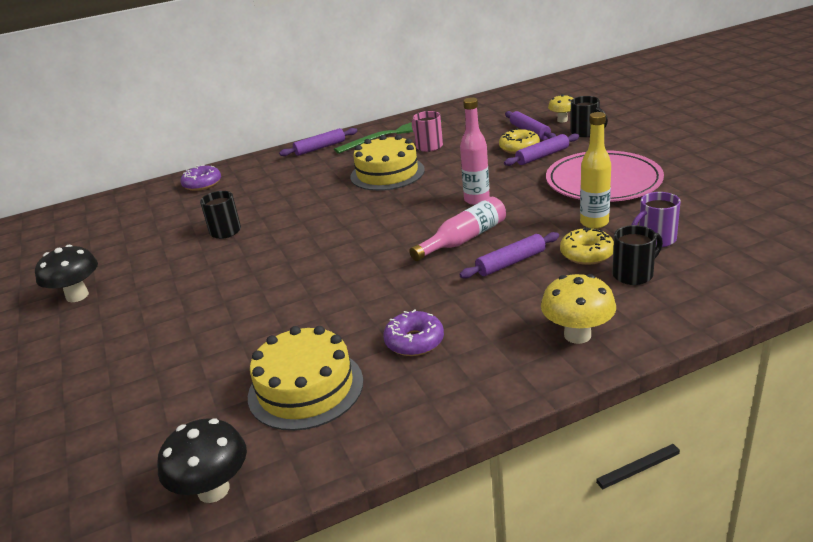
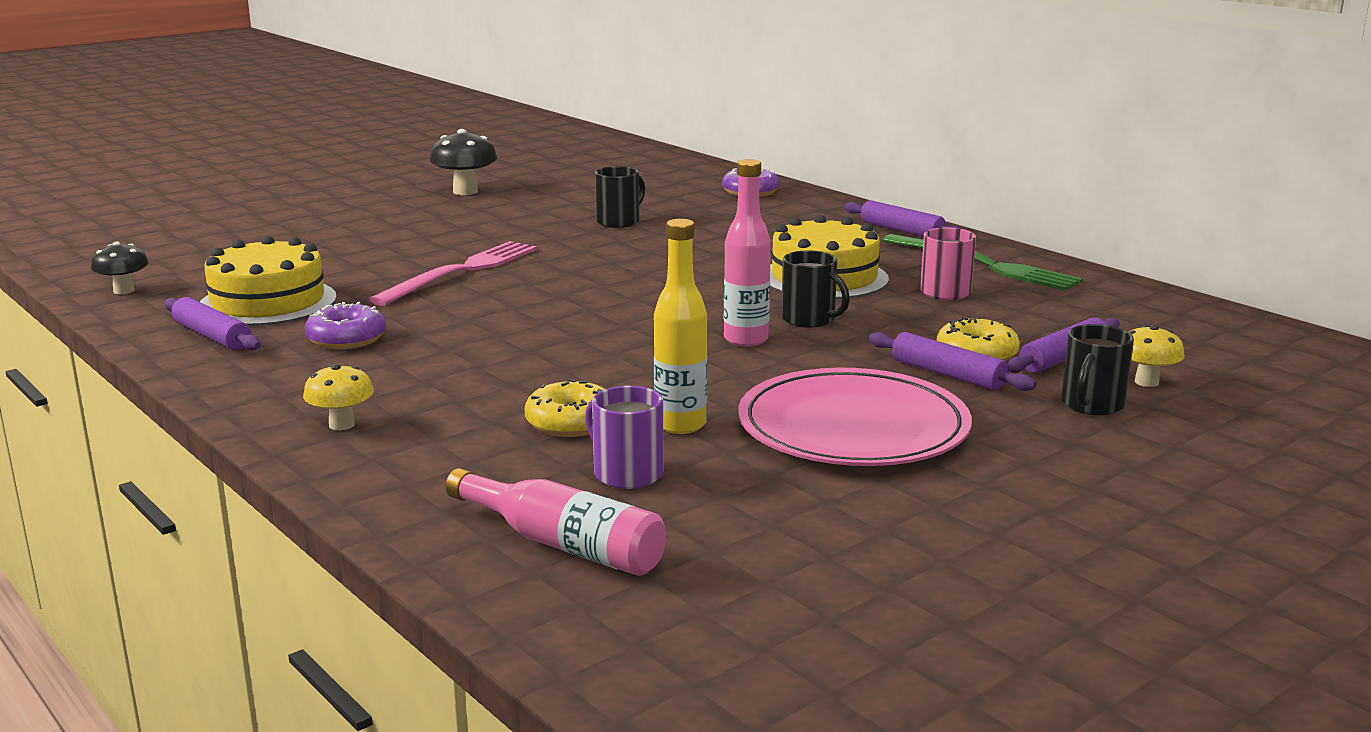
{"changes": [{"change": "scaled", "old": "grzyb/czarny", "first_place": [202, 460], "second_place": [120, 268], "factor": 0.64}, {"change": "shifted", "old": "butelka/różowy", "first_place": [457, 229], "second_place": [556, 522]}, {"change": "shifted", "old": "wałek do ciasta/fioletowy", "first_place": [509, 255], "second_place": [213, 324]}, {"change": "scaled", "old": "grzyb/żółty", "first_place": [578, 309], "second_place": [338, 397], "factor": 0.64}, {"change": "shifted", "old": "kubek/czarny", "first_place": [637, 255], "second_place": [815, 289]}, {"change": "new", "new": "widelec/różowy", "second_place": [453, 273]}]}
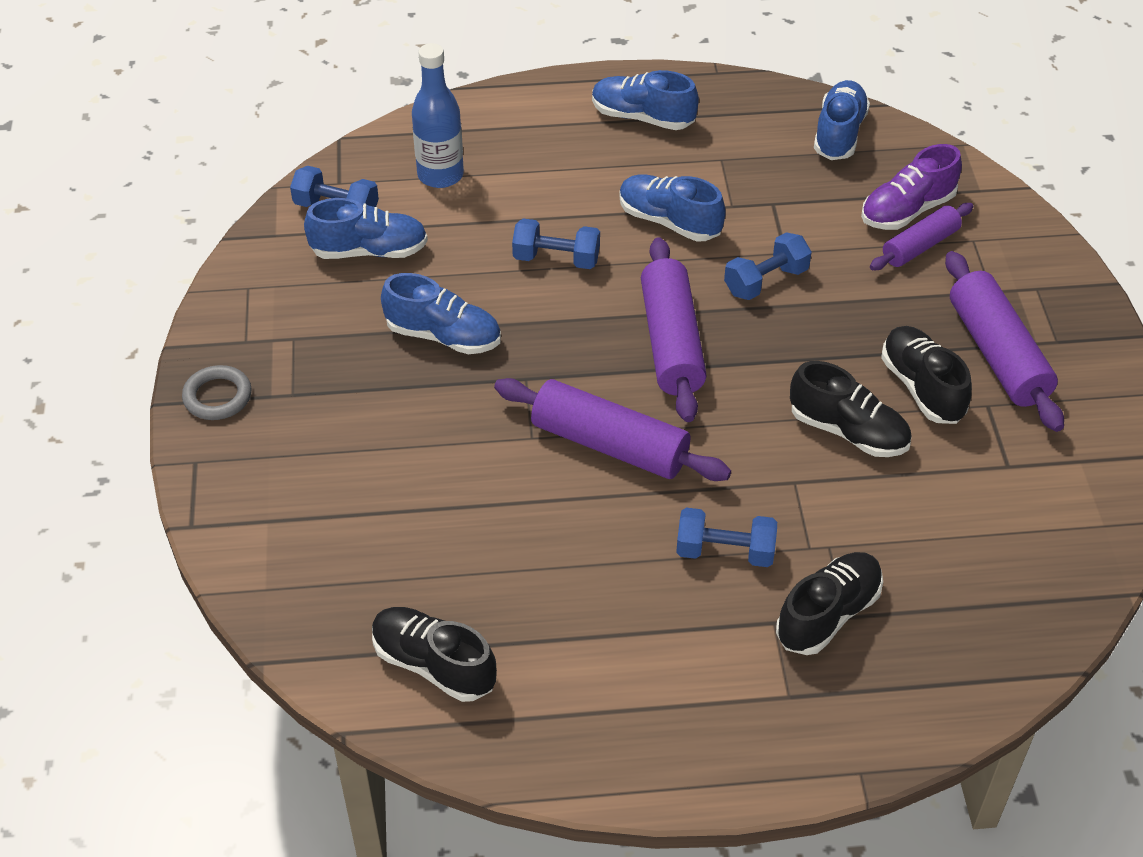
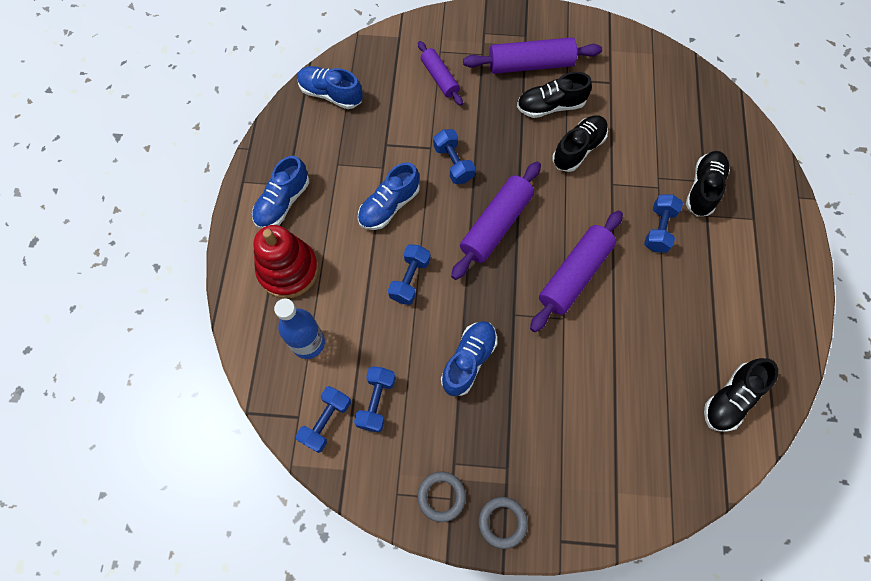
{"changes": [{"change": "swapped", "old": "but/niebieski", "new": "hantel/niebieski", "first_place": [366, 228], "second_place": [375, 399]}, {"change": "rotated", "old": "wałek do ciasta/fioletowy", "first_place": [674, 329], "second_place": [496, 220], "degrees": -60}, {"change": "rotated", "old": "but/czarny", "first_place": [829, 603], "second_place": [708, 183], "degrees": 60}, {"change": "gone", "old": "but/fioletowy", "first_place": [911, 187]}, {"change": "new", "new": "zabawka nakładanka/czerwony", "second_place": [286, 262]}, {"change": "new", "new": "pierścień/szary", "second_place": [441, 496]}]}
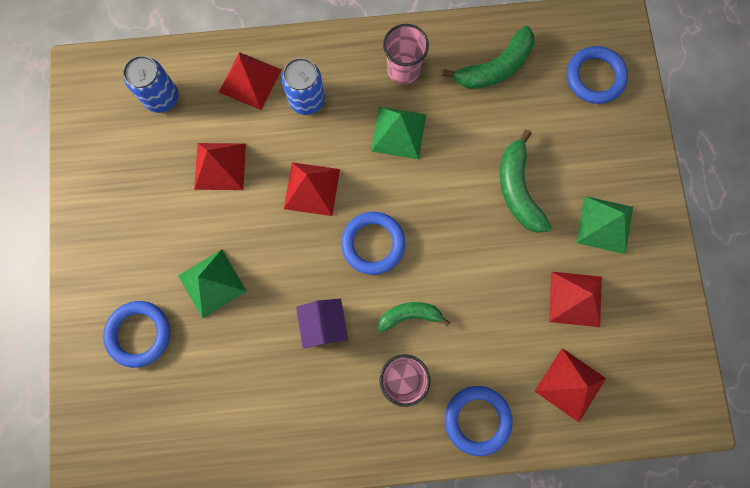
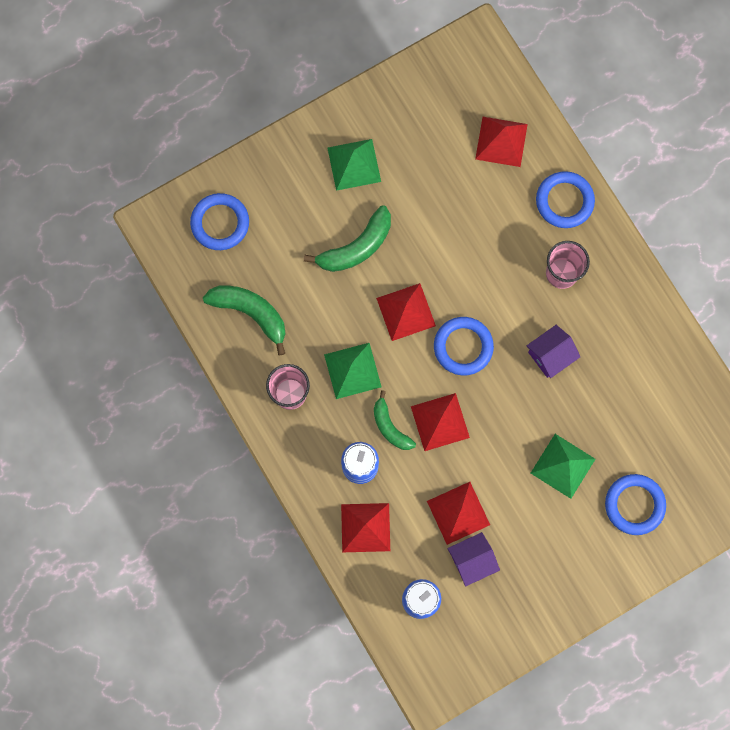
{"changes": [{"change": "shifted", "old": "banan/zielony", "first_place": [414, 317], "second_place": [395, 420]}, {"change": "shifted", "old": "piramida/czerwony", "first_place": [575, 299], "second_place": [406, 312]}, {"change": "new", "new": "domek/fioletowy", "second_place": [474, 559]}]}
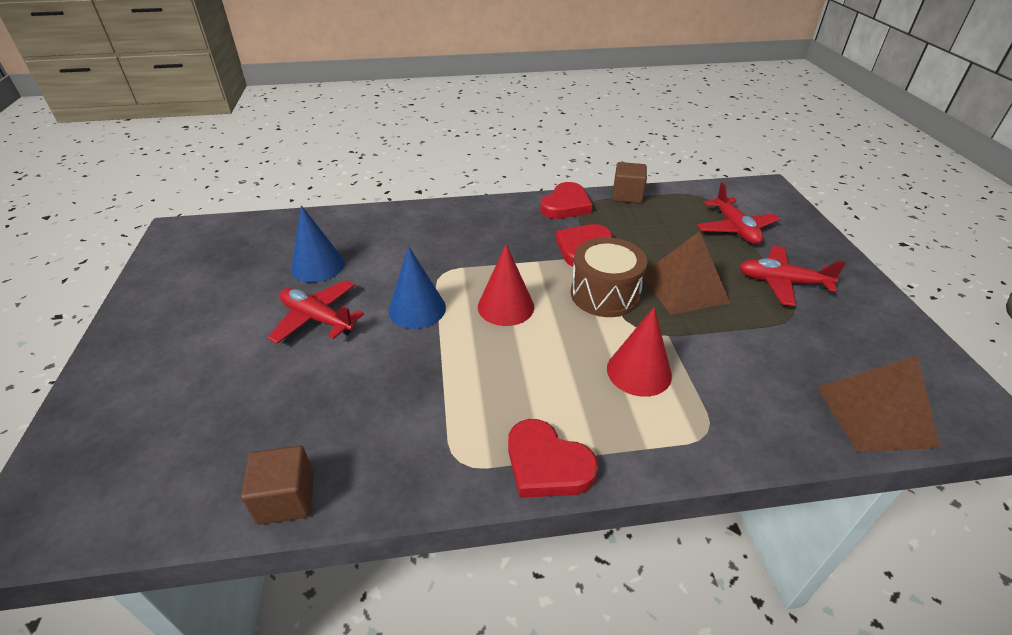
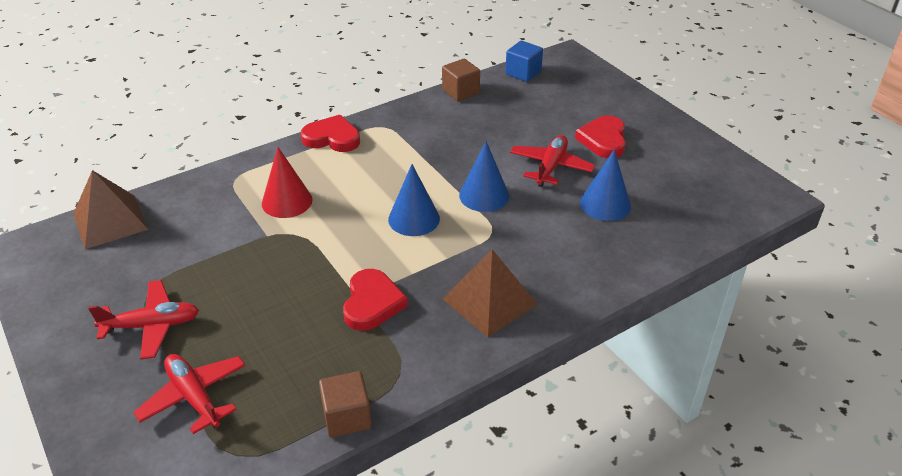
{"changes": [{"change": "rotated", "old": "samolot/czerwony", "first_place": [316, 312], "second_place": [552, 161], "degrees": -75}, {"change": "repainted", "old": "stożek/czerwony", "new": "stożek/niebieski", "first_place": [506, 285], "second_place": [414, 200]}, {"change": "shifted", "old": "serce/czerwony", "first_place": [566, 200], "second_place": [600, 136]}, {"change": "gone", "old": "bęben/brązowy", "first_place": [609, 277]}, {"change": "shifted", "old": "piramida/brązowy", "first_place": [686, 273], "second_place": [490, 293]}, {"change": "new", "new": "sześcian/niebieski", "second_place": [524, 61]}]}
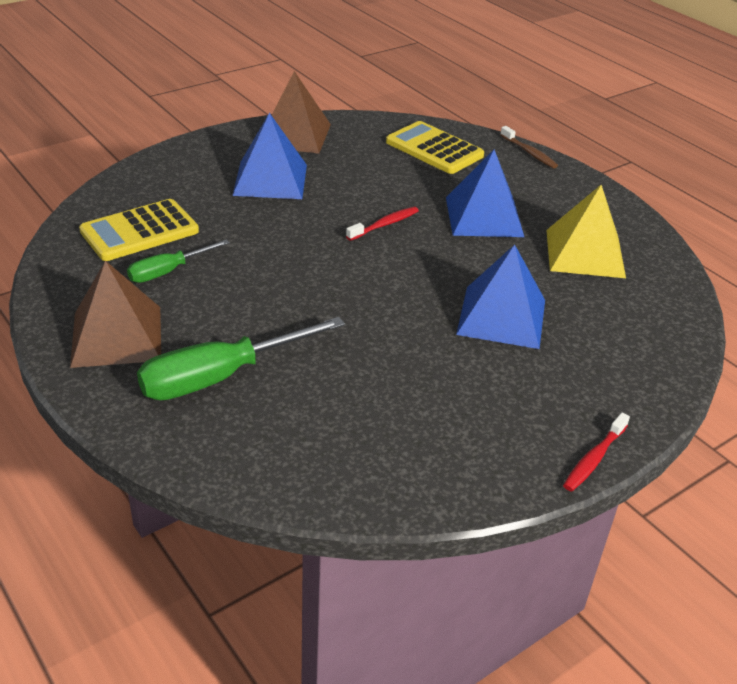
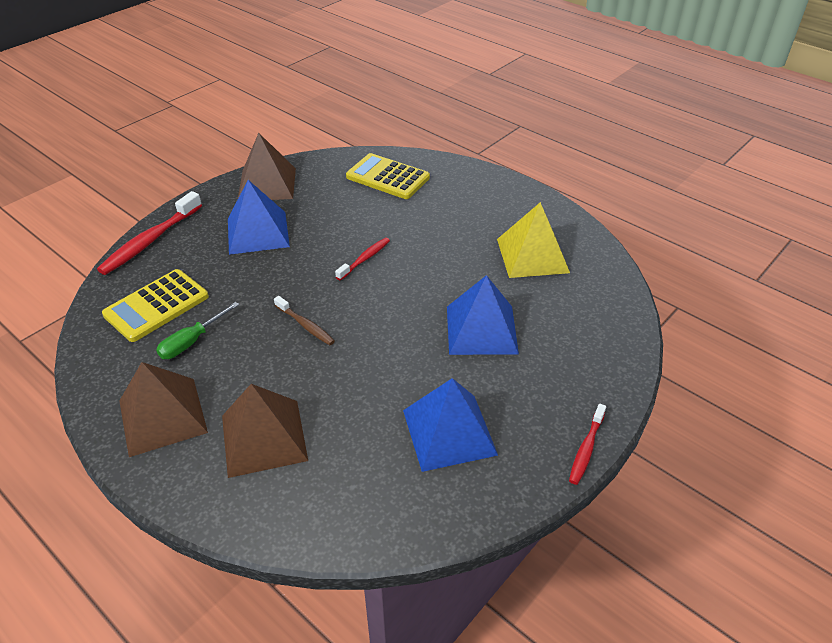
{"changes": [{"change": "swapped", "old": "śrubokręt/zielony", "new": "piramida/brązowy", "first_place": [241, 358], "second_place": [265, 431]}, {"change": "shifted", "old": "piramida/niebieski", "first_place": [485, 193], "second_place": [450, 425]}, {"change": "shifted", "old": "szczoteczka do zębów/brązowy", "first_place": [529, 147], "second_place": [304, 320]}, {"change": "new", "new": "szczoteczka do zębów/czerwony", "second_place": [149, 233]}]}
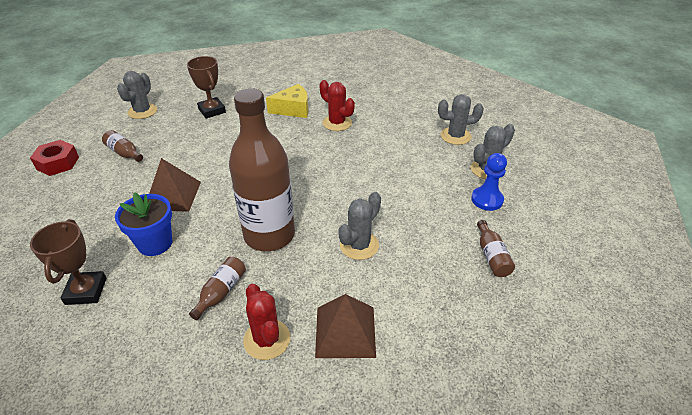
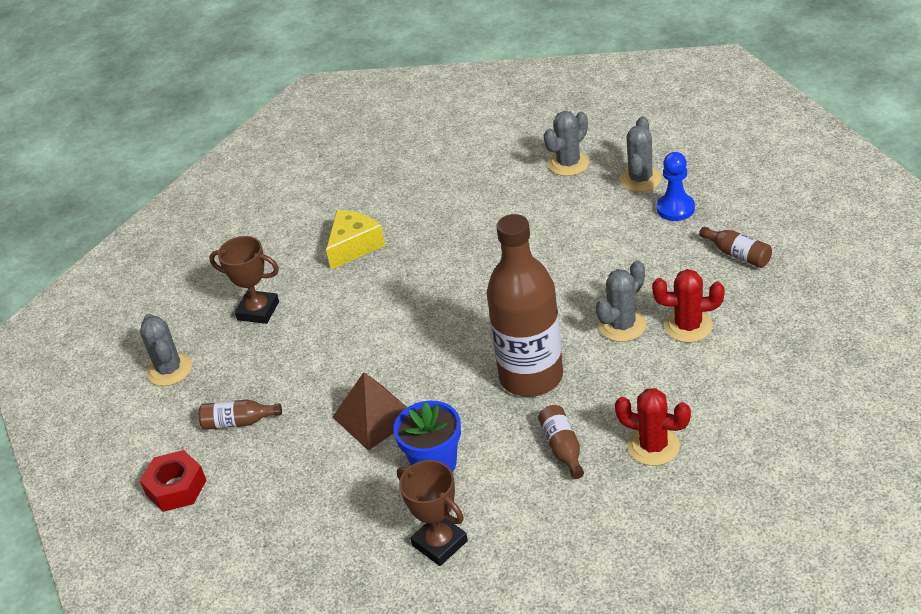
{"changes": [{"change": "gone", "old": "piramida/brązowy", "first_place": [345, 326]}, {"change": "shifted", "old": "kaktus/czerwony", "first_place": [337, 105], "second_place": [688, 306]}, {"change": "rotated", "old": "kaktus/szary", "first_place": [359, 226], "second_place": [621, 301], "degrees": 45}]}
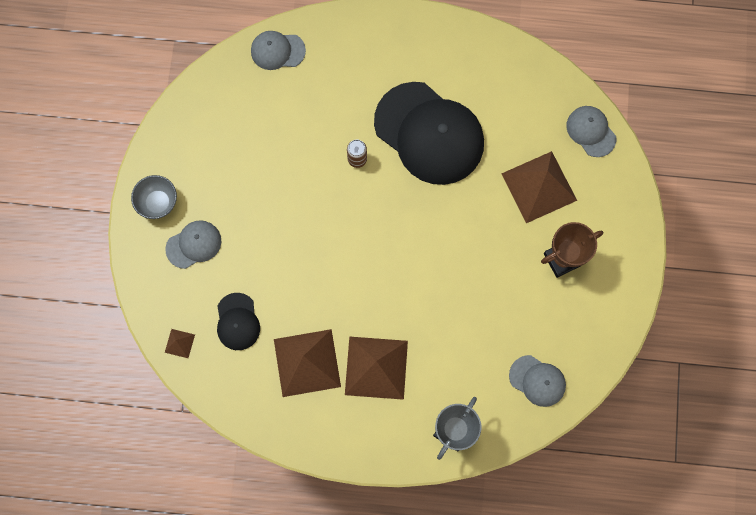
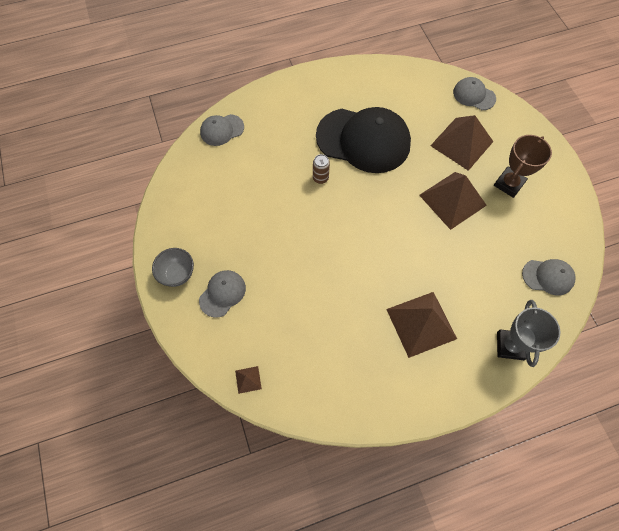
{"changes": [{"change": "gone", "old": "czapka/czarny", "first_place": [238, 321]}, {"change": "shifted", "old": "piramida/brązowy", "first_place": [307, 363], "second_place": [453, 201]}]}
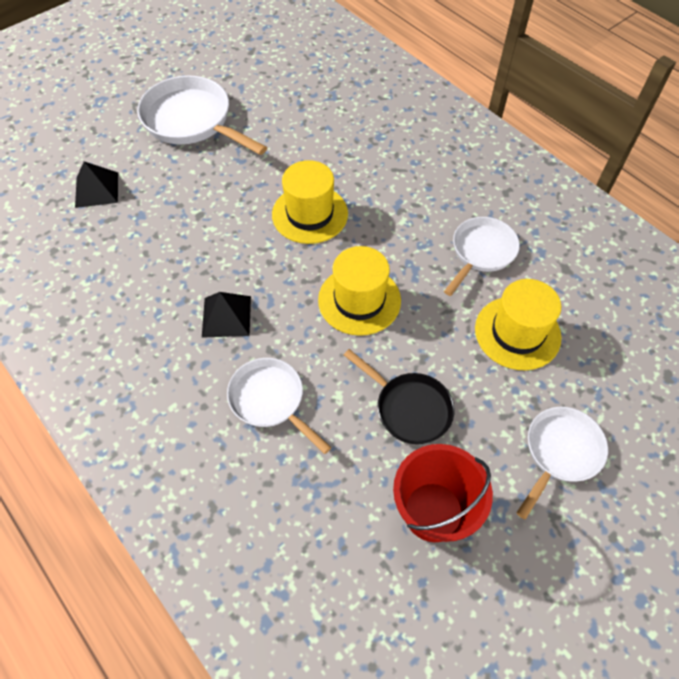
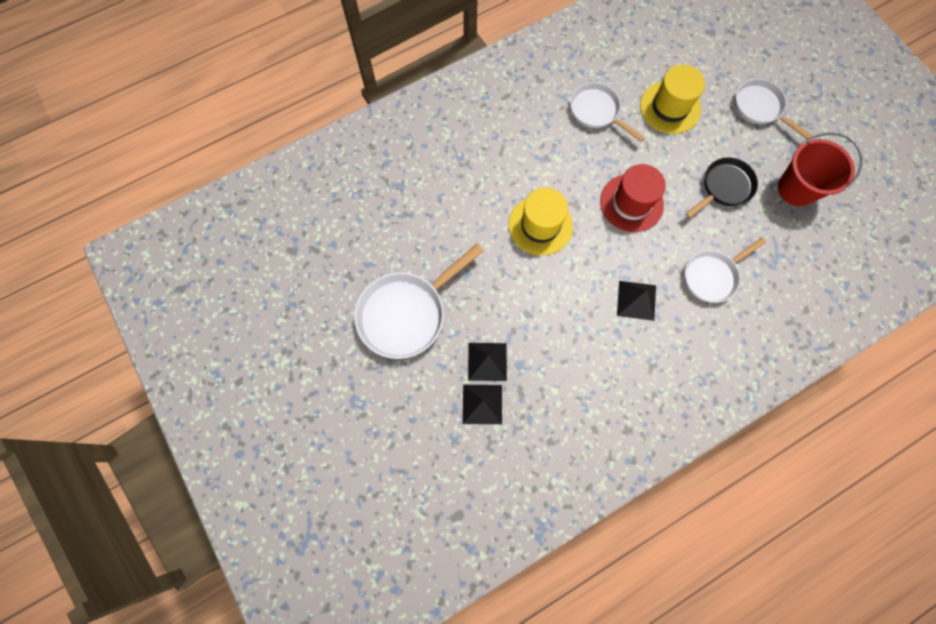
{"changes": [{"change": "repainted", "old": "kapelusz/żółty", "new": "kapelusz/czerwony", "first_place": [359, 291], "second_place": [633, 198]}, {"change": "new", "new": "piramida/czarny", "second_place": [487, 362]}]}
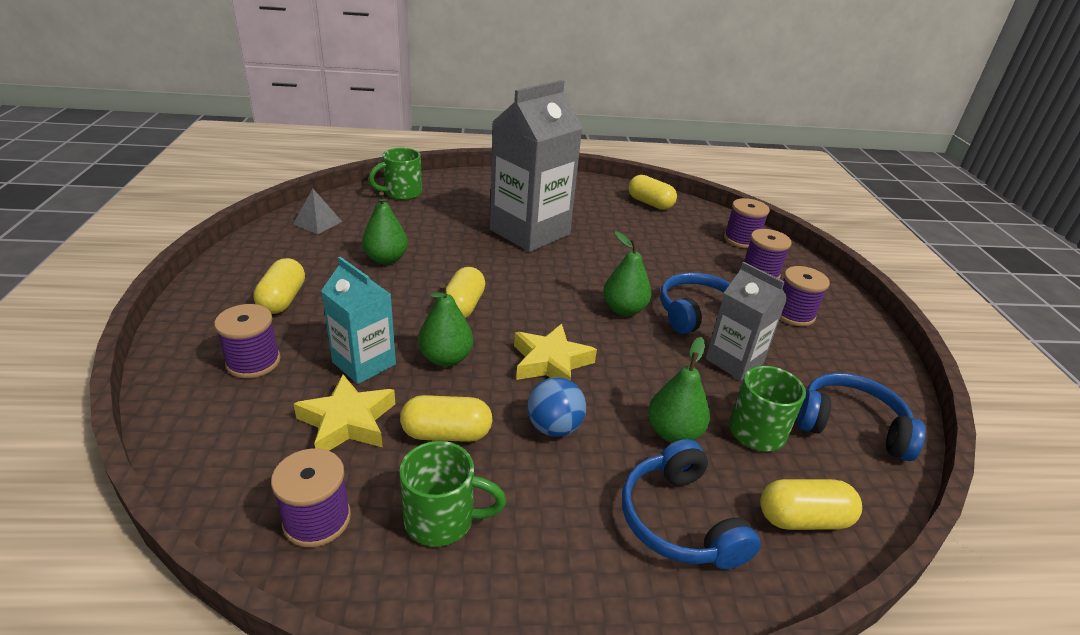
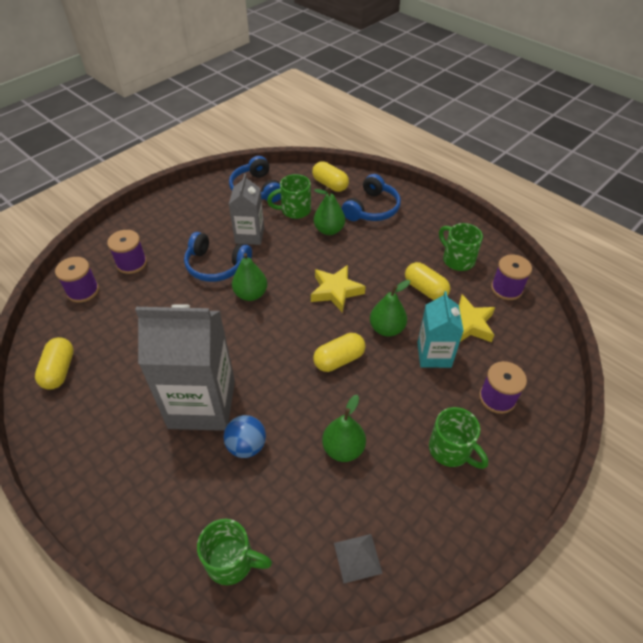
{"changes": [{"change": "swapped", "old": "kapsułka/żółty", "new": "kubek/zielony", "first_place": [279, 286], "second_place": [458, 438]}, {"change": "shifted", "old": "piłka/niebieski", "first_place": [556, 407], "second_place": [245, 436]}, {"change": "gone", "old": "szpulka/fioletowy", "first_place": [805, 296]}]}
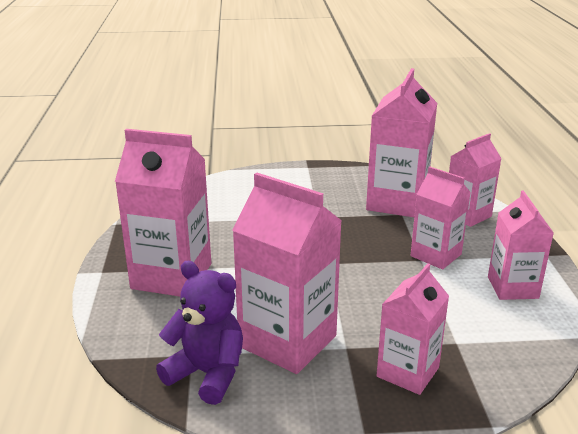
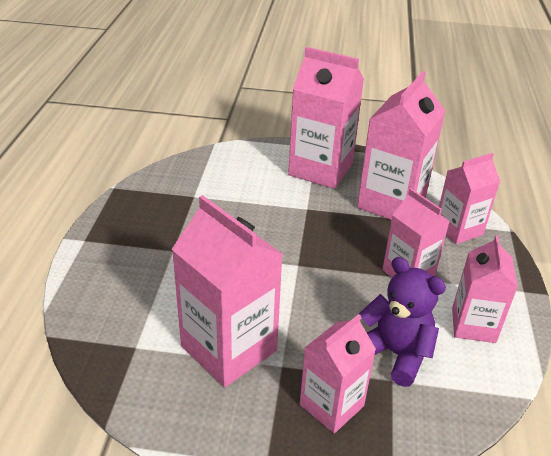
{"changes": [{"change": "shifted", "old": "karton mleka/różowy", "first_place": [163, 212], "second_place": [326, 118]}, {"change": "shifted", "old": "miś/fioletowy", "first_place": [199, 333], "second_place": [402, 322]}]}
